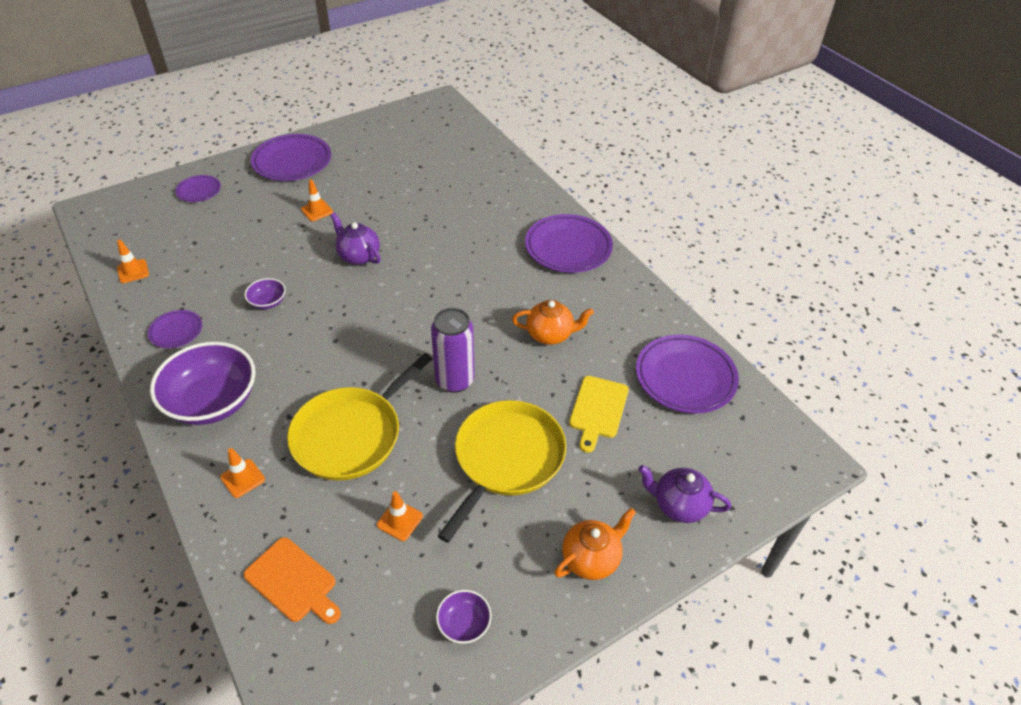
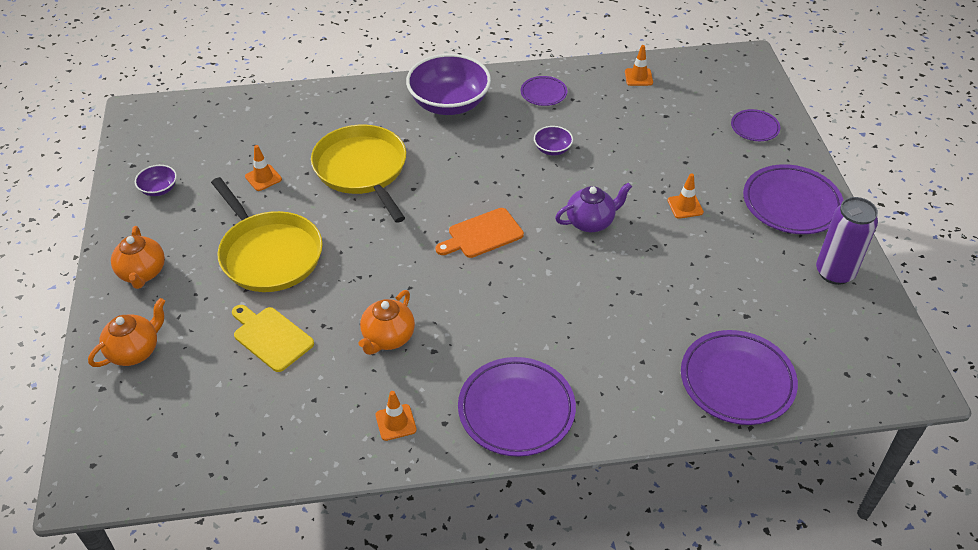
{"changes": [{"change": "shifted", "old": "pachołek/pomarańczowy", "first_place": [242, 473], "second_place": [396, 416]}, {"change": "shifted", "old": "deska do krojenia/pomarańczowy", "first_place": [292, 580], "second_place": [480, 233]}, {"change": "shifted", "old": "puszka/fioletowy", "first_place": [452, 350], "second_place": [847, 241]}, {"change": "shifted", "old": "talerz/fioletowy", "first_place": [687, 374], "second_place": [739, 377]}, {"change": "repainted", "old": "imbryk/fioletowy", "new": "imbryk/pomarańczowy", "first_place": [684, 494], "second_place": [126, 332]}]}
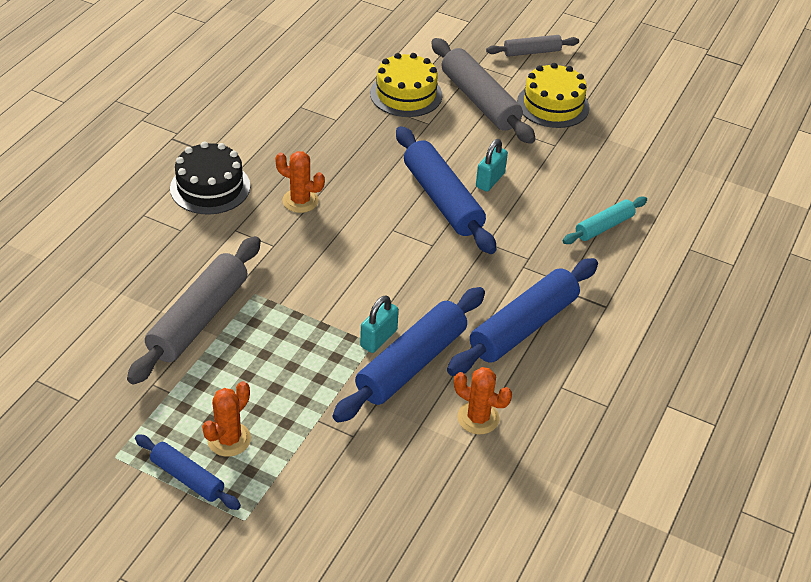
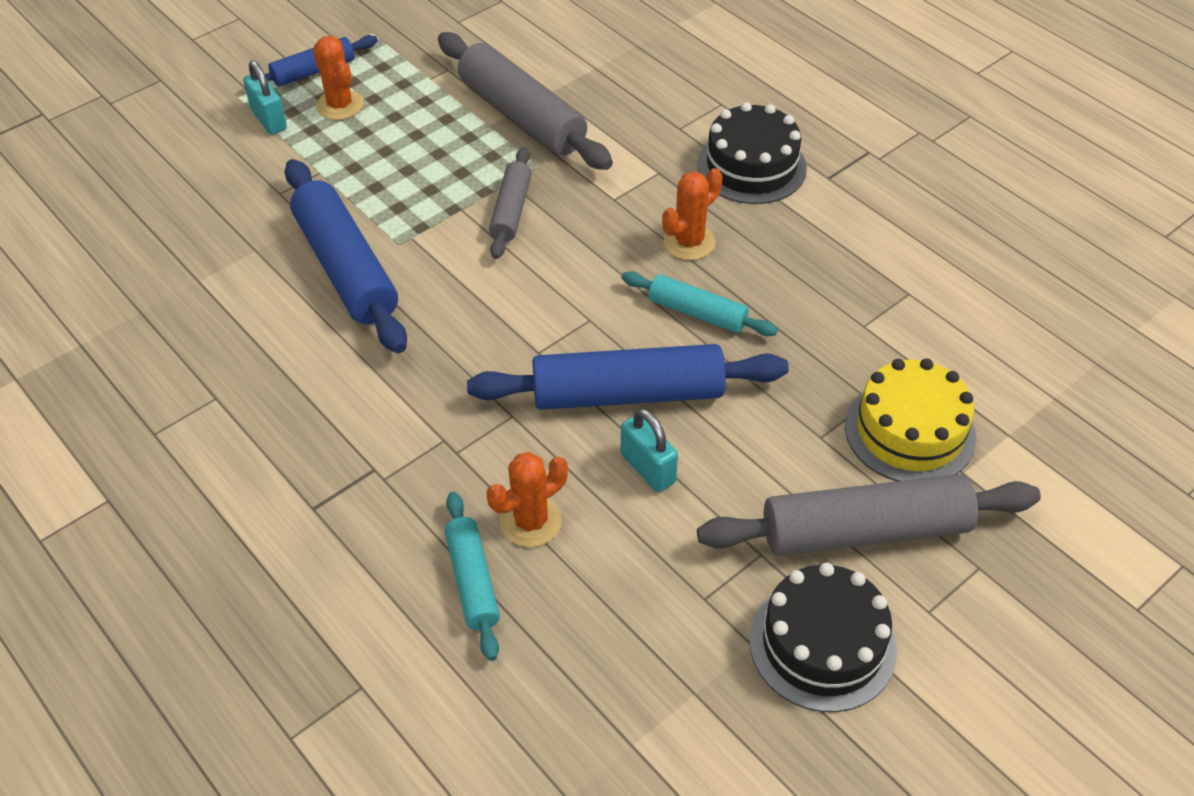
{"changes": [{"change": "shifted", "old": "kłódka/turkusowy", "first_place": [379, 324], "second_place": [265, 97]}, {"change": "gone", "old": "wałek do ciasta/niebieski", "first_place": [522, 317]}, {"change": "shifted", "old": "kaktus/pomarańczowy", "first_place": [483, 400], "second_place": [527, 499]}, {"change": "shifted", "old": "wałek do ciasta/szary", "first_place": [532, 46], "second_place": [510, 203]}, {"change": "repainted", "old": "tort/żółty", "new": "tort/czarny", "first_place": [553, 95], "second_place": [823, 637]}, {"change": "new", "new": "wałek do ciasta/turkusowy", "second_place": [699, 303]}]}
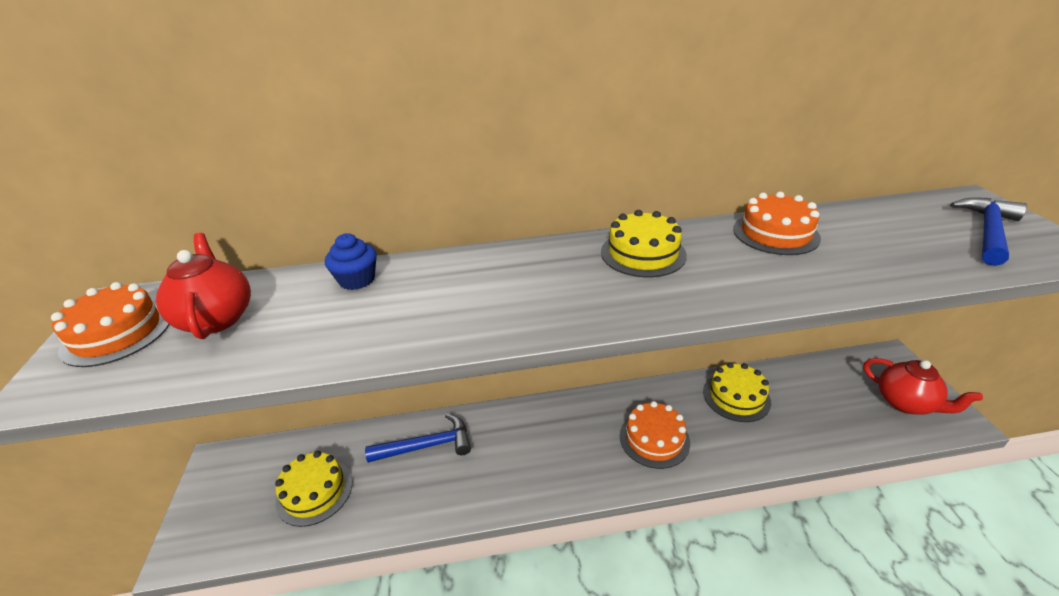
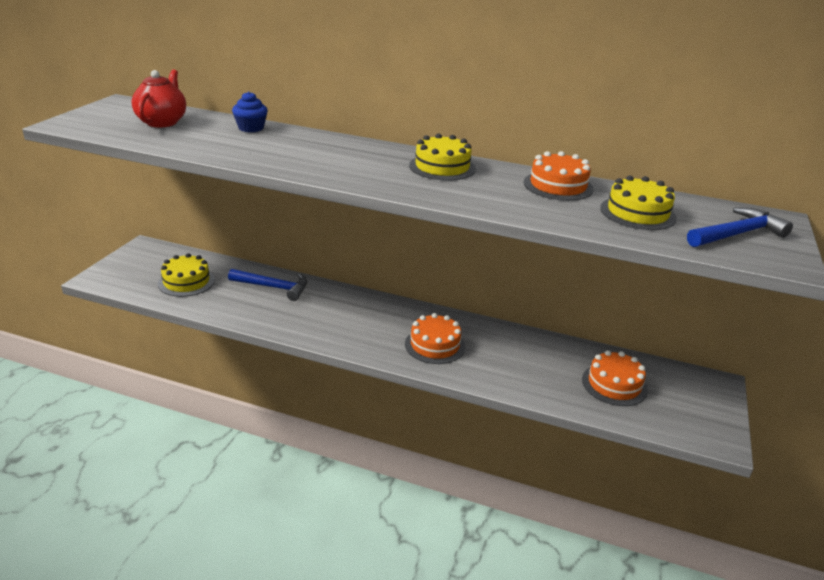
{"changes": [{"change": "shifted", "old": "tort/pomarańczowy", "first_place": [110, 324], "second_place": [615, 378]}, {"change": "shifted", "old": "tort/żółty", "first_place": [737, 392], "second_place": [638, 202]}, {"change": "gone", "old": "imbryk/czerwony", "first_place": [923, 386]}]}
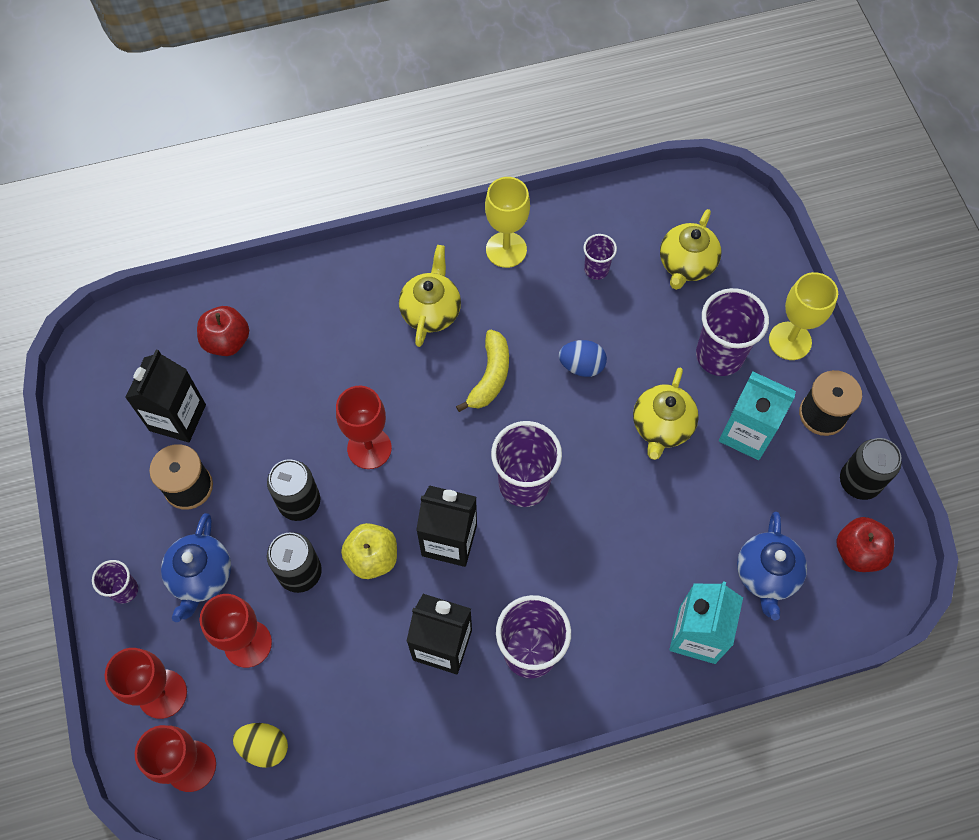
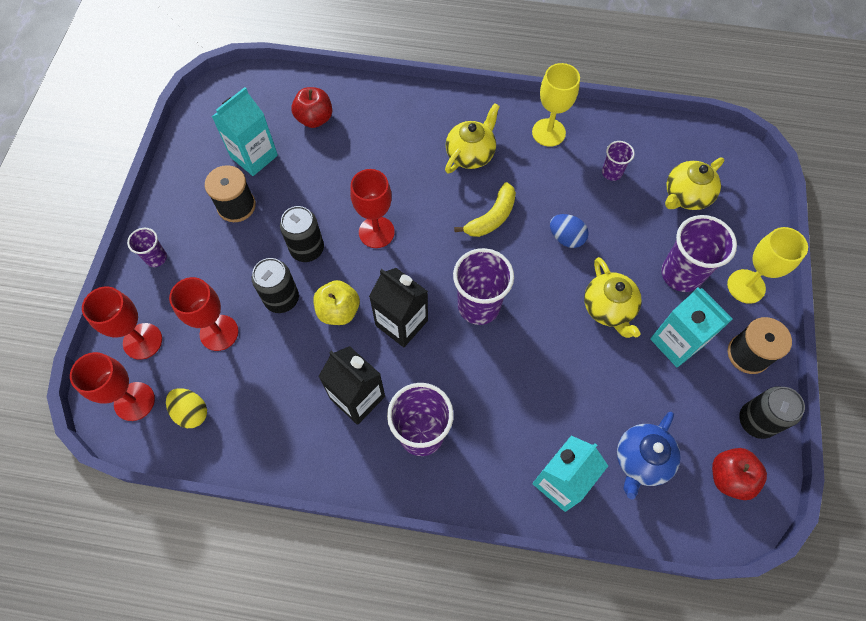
{"changes": [{"change": "repainted", "old": "karton mleka/czarny", "new": "karton mleka/turkusowy", "first_place": [165, 395], "second_place": [245, 131]}, {"change": "gone", "old": "imbryk/niebieski", "first_place": [196, 567]}, {"change": "rotated", "old": "imbryk/żółty", "first_place": [666, 414], "second_place": [613, 297], "degrees": -60}]}
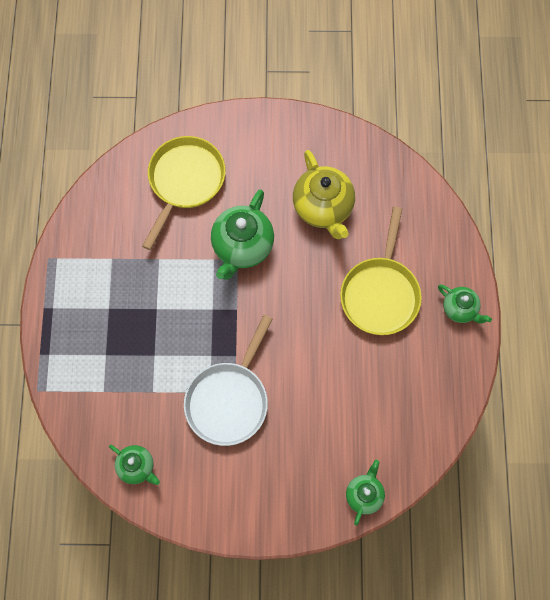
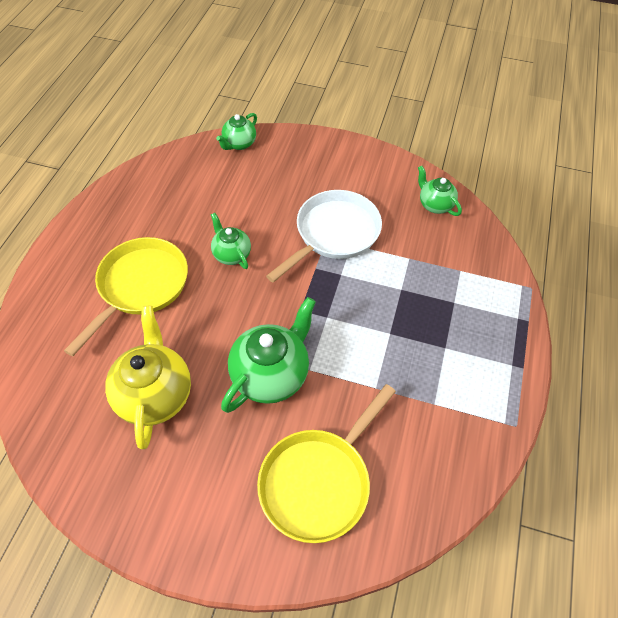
{"changes": [{"change": "shifted", "old": "imbryk/zielony", "first_place": [465, 304], "second_place": [231, 241]}]}
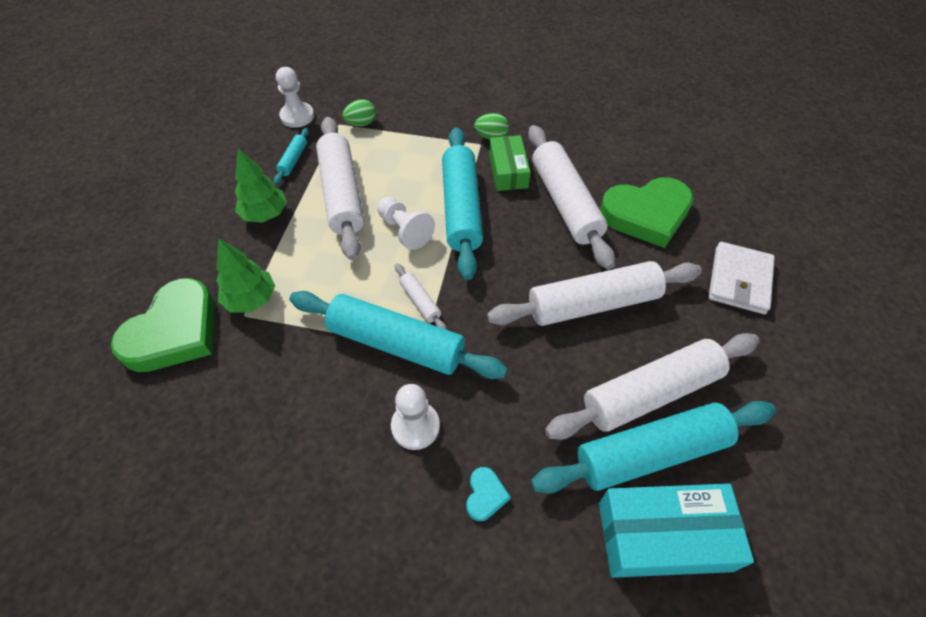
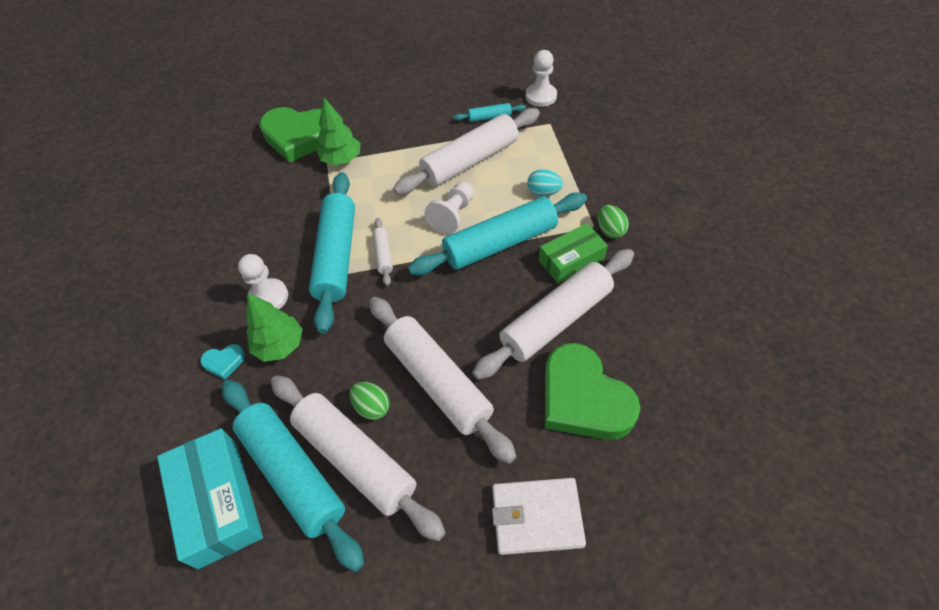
{"changes": [{"change": "shifted", "old": "drzewko/zielony", "first_place": [261, 185], "second_place": [274, 327]}, {"change": "shifted", "old": "jajko/zielony", "first_place": [359, 112], "second_place": [370, 401]}, {"change": "rotated", "old": "wałek do ciasta/biały", "first_place": [421, 296], "second_place": [383, 252], "degrees": -45}, {"change": "new", "new": "jajko/turkusowy", "second_place": [545, 182]}]}
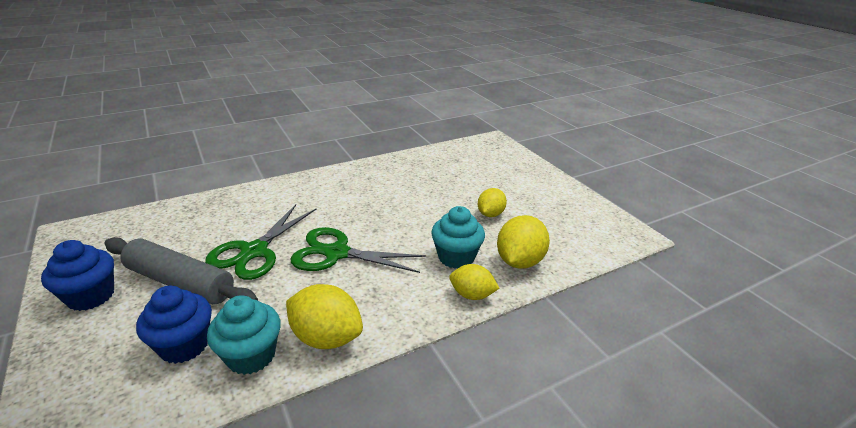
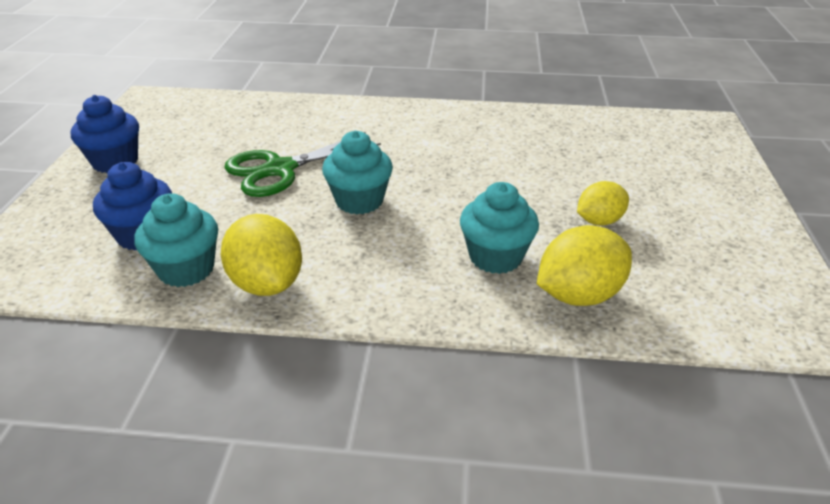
{"changes": [{"change": "gone", "old": "wałek do ciasta/szary", "first_place": [181, 270]}, {"change": "swapped", "old": "nożyczki/zielony", "new": "muffinka/turkusowy", "first_place": [358, 250], "second_place": [357, 173]}, {"change": "gone", "old": "cytryna/żółty", "first_place": [474, 282]}]}
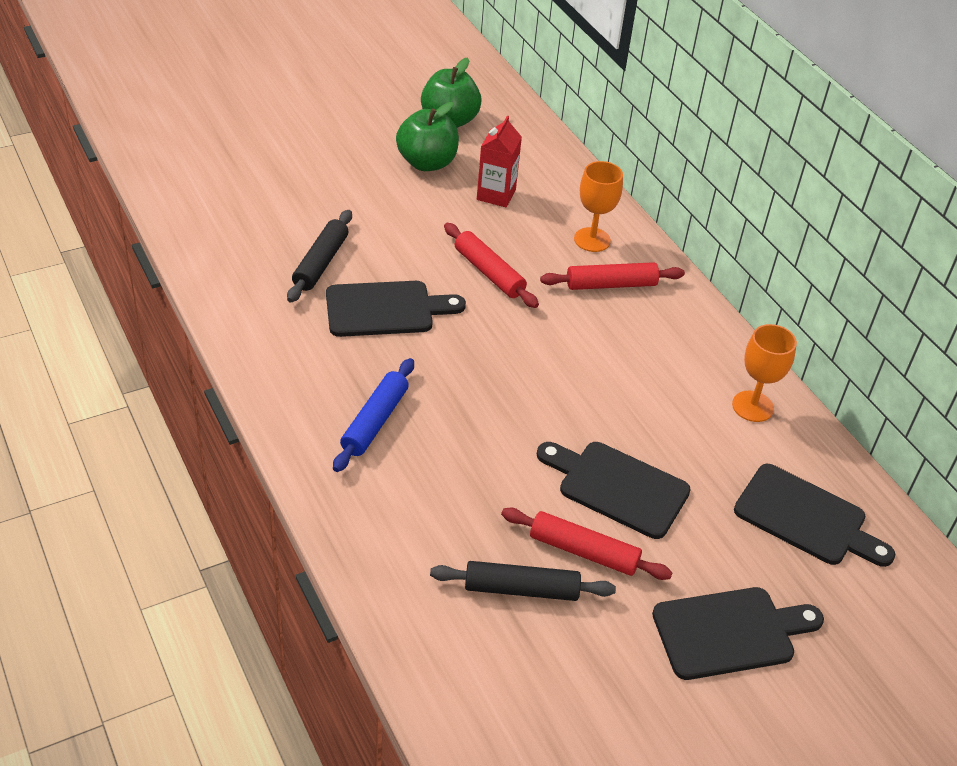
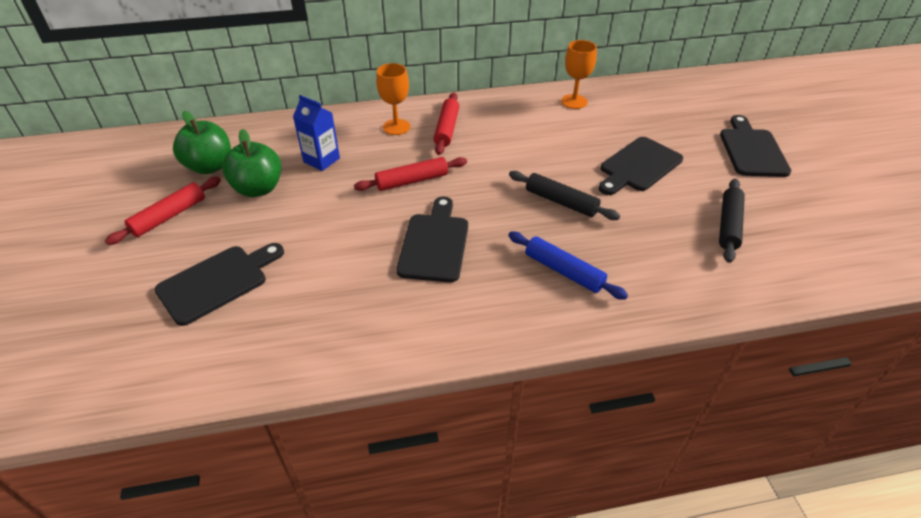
{"changes": [{"change": "shifted", "old": "wałek do ciasta/czarny", "first_place": [319, 256], "second_place": [564, 195]}, {"change": "repainted", "old": "karton mleka/czerwony", "new": "karton mleka/niebieski", "first_place": [499, 161], "second_place": [316, 133]}, {"change": "shifted", "old": "wałek do ciasta/czerwony", "first_place": [587, 544], "second_place": [163, 211]}, {"change": "shifted", "old": "deska do krojenia/czarny", "first_place": [814, 515], "second_place": [219, 284]}]}
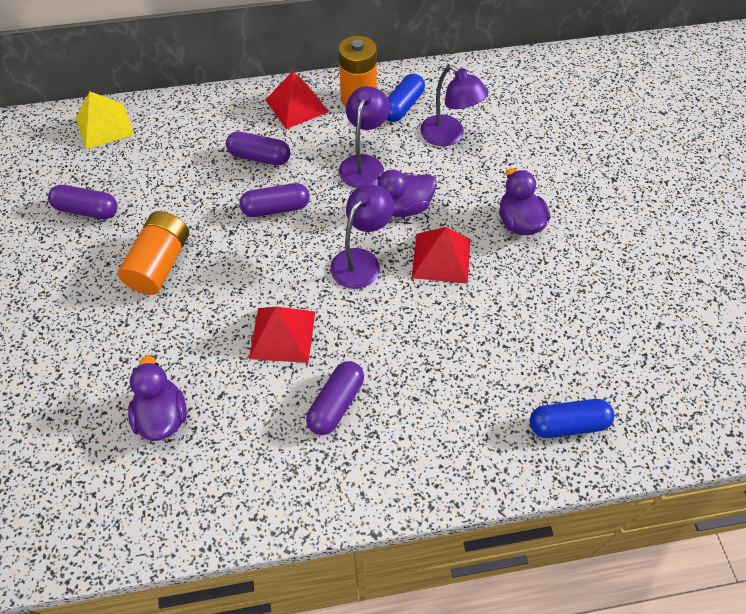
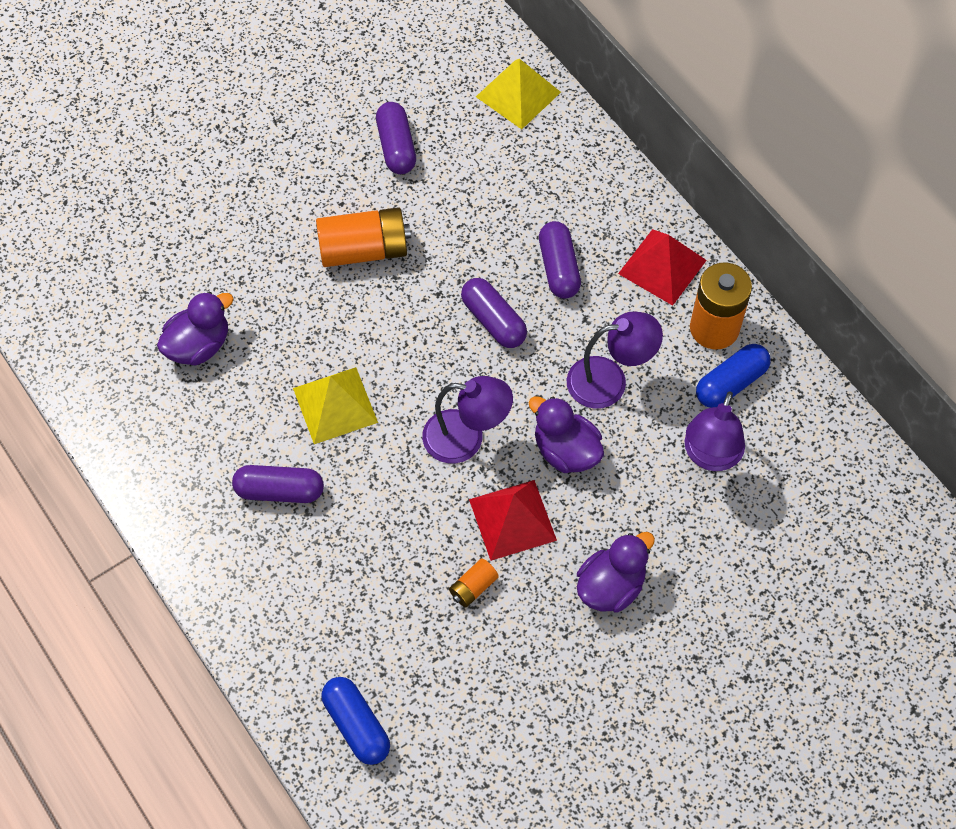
{"changes": [{"change": "repainted", "old": "piramida/czerwony", "new": "piramida/żółty", "first_place": [282, 335], "second_place": [335, 405]}, {"change": "rotated", "old": "kapsułka/niebieski", "first_place": [405, 98], "second_place": [733, 376], "degrees": -45}, {"change": "new", "new": "bateria/pomarańczowy", "second_place": [474, 582]}]}
